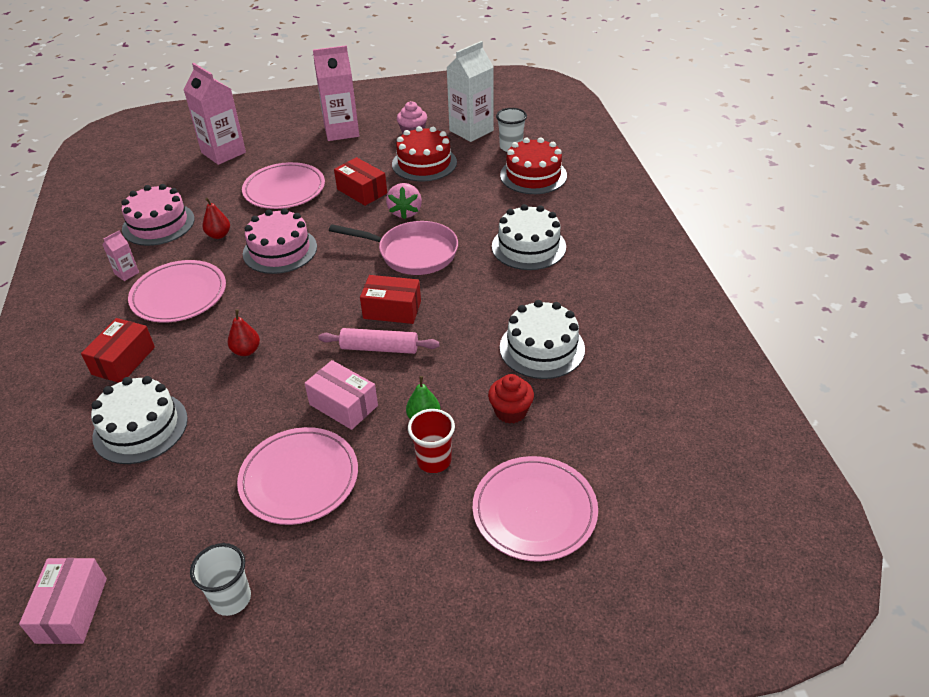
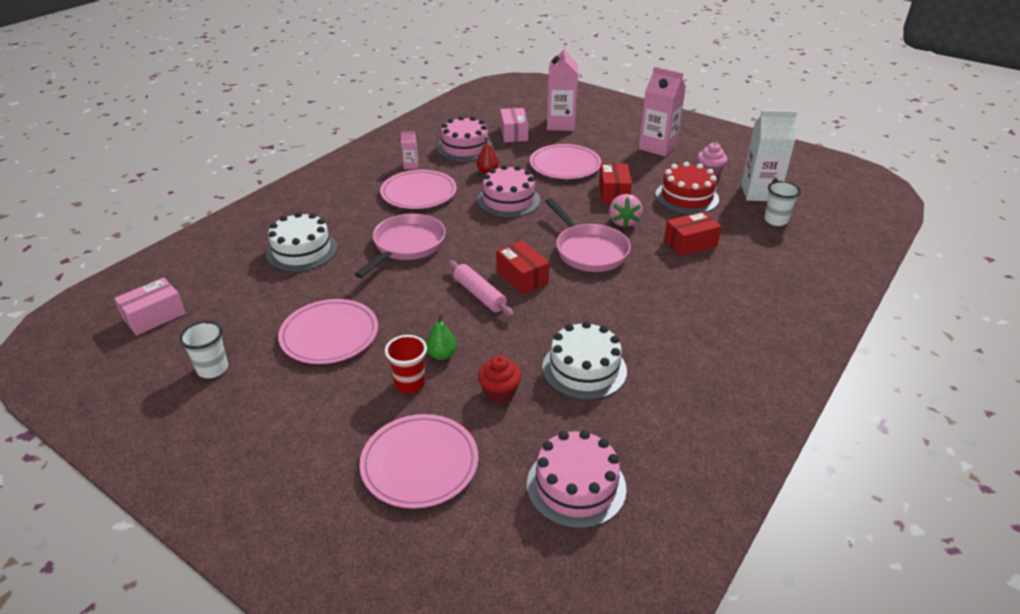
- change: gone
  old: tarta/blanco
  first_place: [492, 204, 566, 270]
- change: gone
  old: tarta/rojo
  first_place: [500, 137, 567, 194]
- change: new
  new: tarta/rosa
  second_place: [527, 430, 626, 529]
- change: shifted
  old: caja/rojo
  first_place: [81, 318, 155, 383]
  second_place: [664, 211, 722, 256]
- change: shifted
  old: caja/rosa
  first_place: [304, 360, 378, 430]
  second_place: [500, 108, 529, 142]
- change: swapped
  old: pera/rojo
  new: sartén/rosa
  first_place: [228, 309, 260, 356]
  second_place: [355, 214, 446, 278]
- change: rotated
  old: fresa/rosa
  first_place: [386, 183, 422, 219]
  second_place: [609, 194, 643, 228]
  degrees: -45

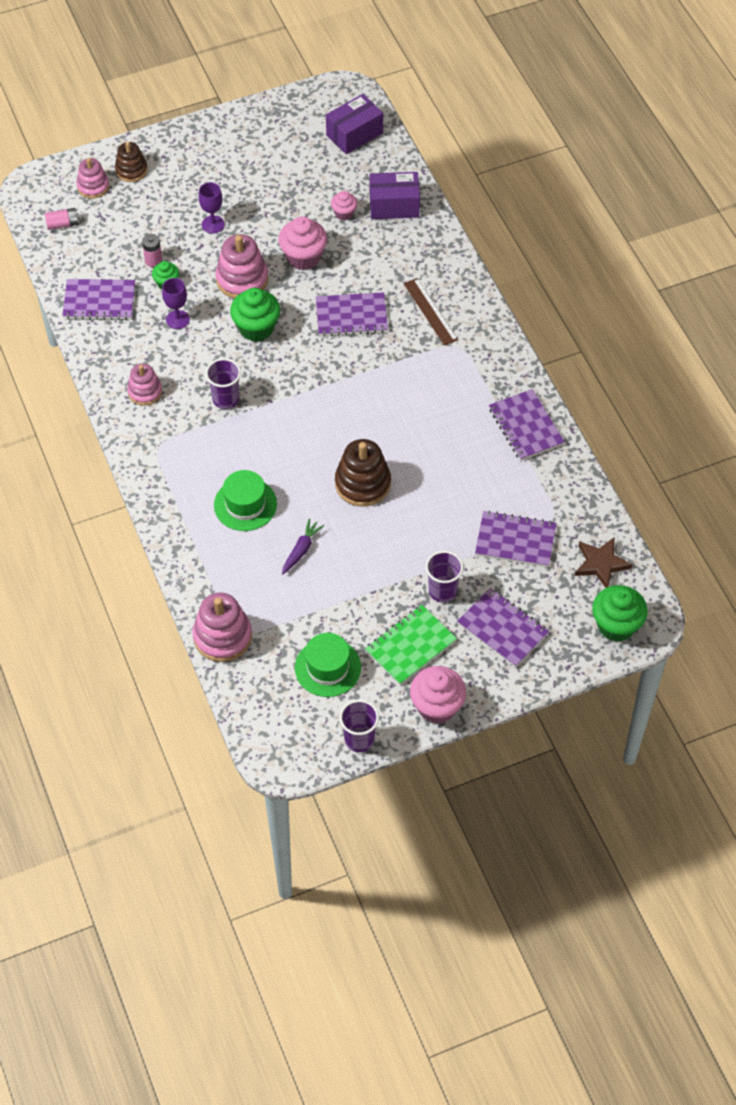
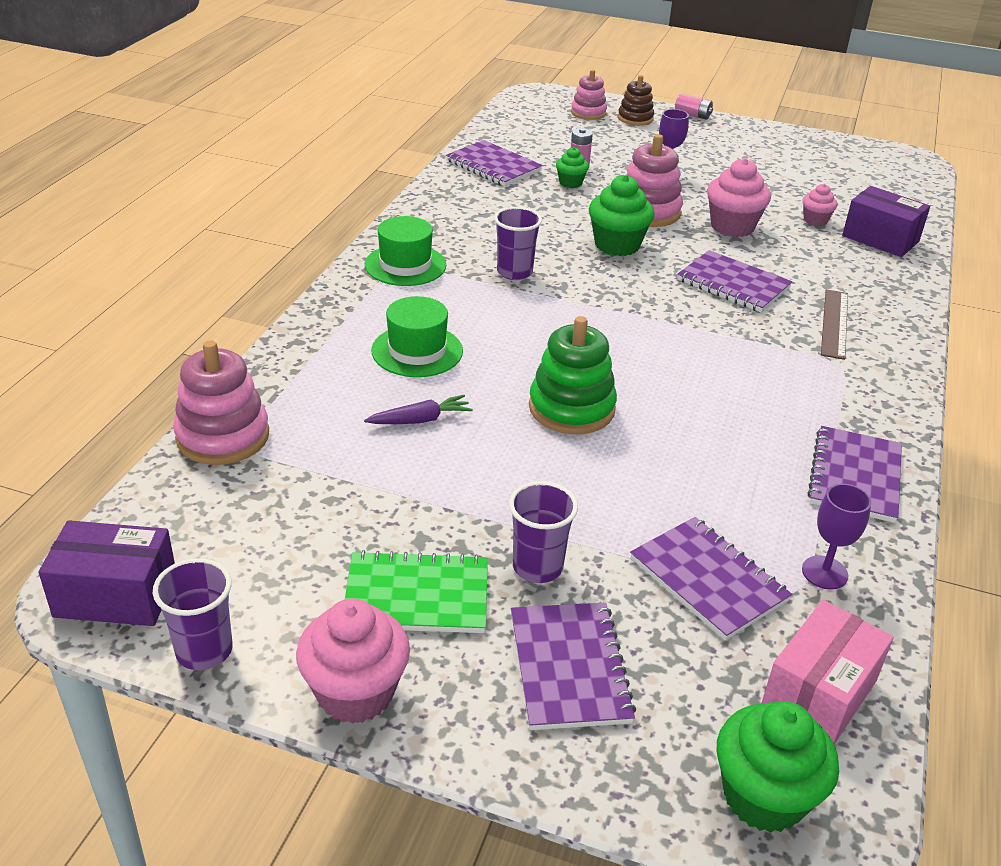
- change: gone
  old: juguete apilable/rosa
  first_place: [127, 363, 162, 406]
- change: shifted
  old: pila/rosa
  first_place: [45, 208, 79, 230]
  second_place: [675, 94, 713, 120]
- change: shifted
  old: copa/morado
  first_place: [162, 278, 190, 329]
  second_place: [802, 484, 871, 590]
- change: shifted
  old: sombrero/verde
  first_place: [295, 633, 361, 697]
  second_place: [365, 216, 446, 286]
- change: shifted
  old: caja/morado
  first_place: [326, 94, 383, 154]
  second_place: [38, 520, 175, 626]
- change: swapped
  old: estrella/marrón
  new: caja/rosa
  first_place: [575, 538, 633, 588]
  second_place: [761, 600, 894, 744]
- change: repainted
  old: juguete apilable/marrón
  new: juguete apilable/verde
  first_place: [335, 439, 391, 507]
  second_place: [529, 316, 617, 434]

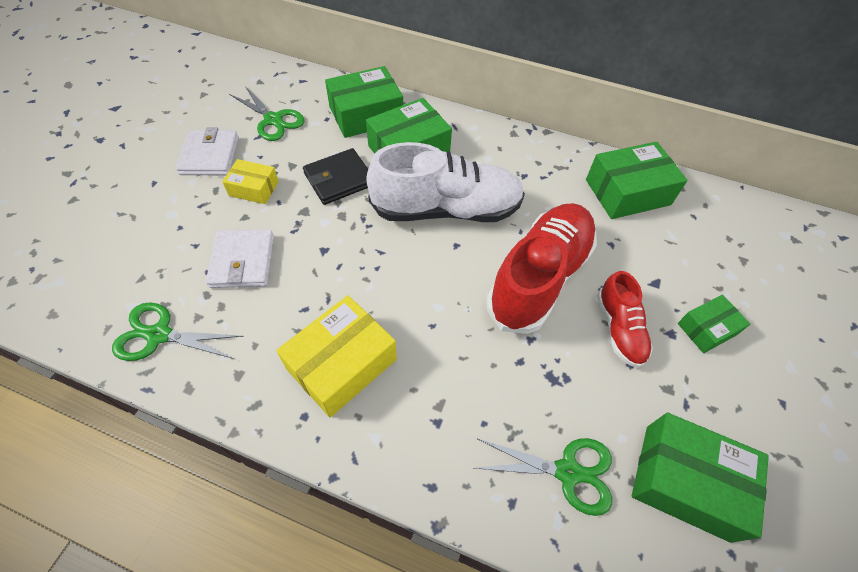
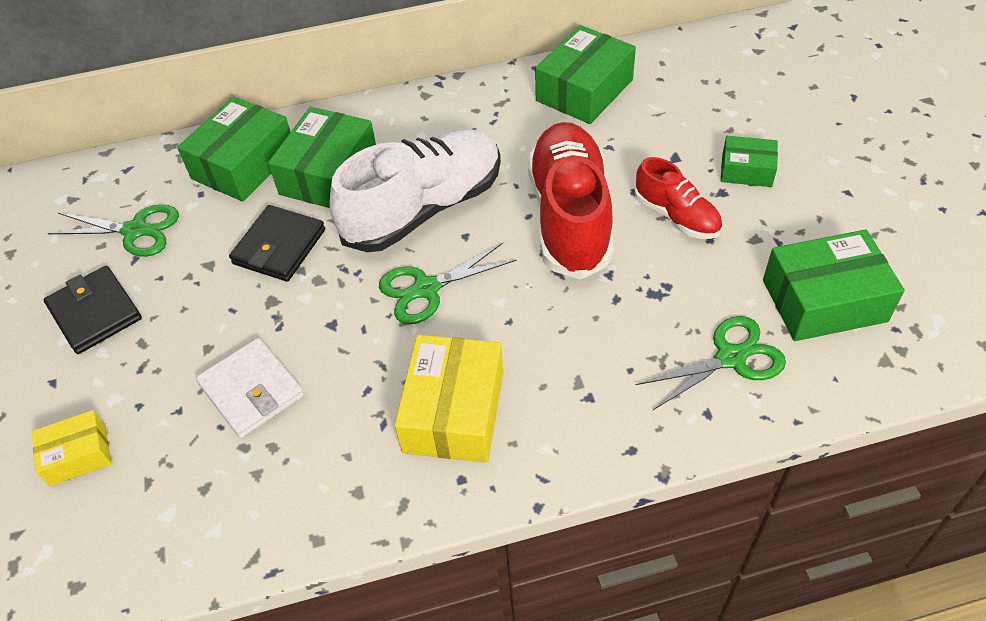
- change: shifted
  old: tijeras/verde
  first_place: [112, 302, 244, 361]
  second_place: [379, 243, 516, 324]
- change: shifted
  old: caja/amarillo
  first_place: [222, 159, 279, 204]
  second_place: [32, 410, 112, 486]
- change: repainted
  old: cartera/blanco
  new: cartera/negro
  first_place: [176, 127, 239, 175]
  second_place: [43, 266, 142, 354]
- change: rotated
  old: caja/verde
  first_place: [678, 295, 750, 353]
  second_place: [721, 136, 778, 187]
  degrees: 75

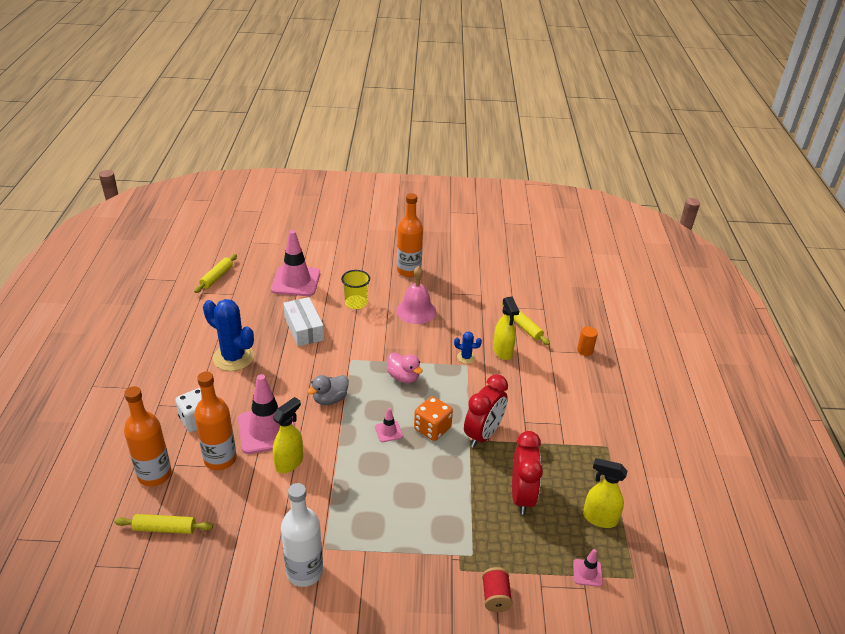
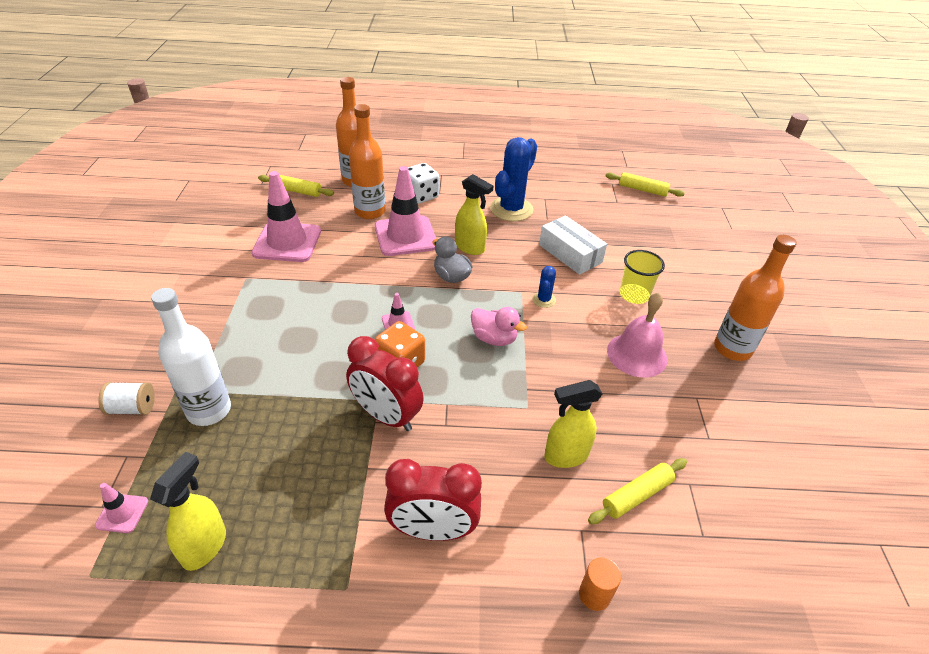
- change: shifted
  old: cono de tráfico/rosa
  first_place: [271, 230, 320, 296]
  second_place: [252, 171, 321, 262]
- change: shifted
  old: pulverizador/amarillo
  first_place: [273, 397, 303, 473]
  second_place: [455, 174, 493, 255]
- change: shifted
  old: botella/blanco
  first_place: [281, 483, 323, 587]
  second_place: [151, 288, 231, 426]
- change: shifted
  old: cactus/azul
  first_place: [454, 332, 482, 364]
  second_place: [532, 266, 556, 308]
- change: shifted
  old: despertador/rojo
  first_place: [512, 431, 543, 515]
  second_place: [384, 459, 482, 541]
- change: repainted
  old: carrete/rojo
  new: carrete/blanco
  first_place: [482, 567, 513, 612]
  second_place: [98, 382, 155, 415]
- change: rotated
  old: rodillo/amarillo
  first_place: [114, 514, 213, 534]
  second_place: [258, 175, 334, 197]
  degrees: -75
- change: rotated
  old: caja/blanco
  first_place: [283, 297, 324, 346]
  second_place: [539, 215, 607, 275]
  degrees: 75
- change: rotated
  old: pato/rosa
  first_place: [387, 352, 423, 383]
  second_place: [471, 307, 527, 346]
  degrees: -105

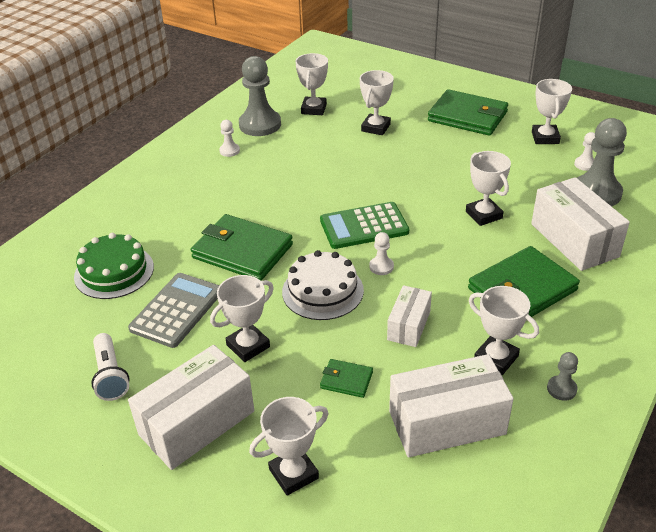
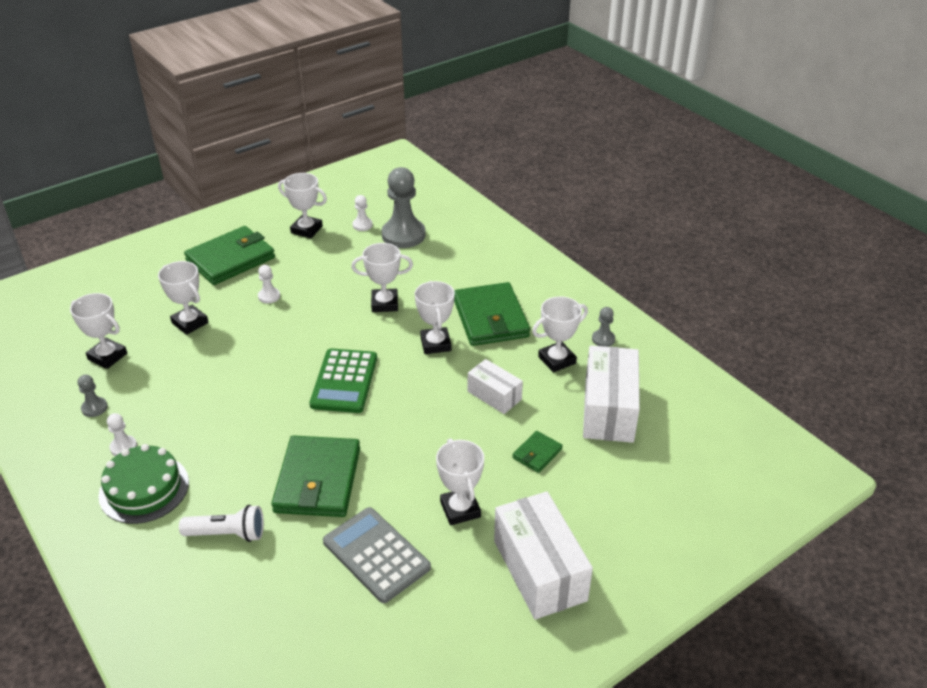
- change: gone
  old: tarta/blanco
  first_place: [282, 250, 364, 320]
- change: gone
  old: caja/blanco
  first_place: [531, 177, 630, 271]
- change: shifted
  old: tarta/verde
  first_place: [74, 233, 154, 299]
  second_place: [99, 444, 189, 524]
- change: shifted
  old: lámpara de mano/blanco
  first_place: [91, 333, 130, 401]
  second_place: [179, 505, 264, 542]
- change: shifted
  old: trofeo/blanco
  first_place: [249, 397, 329, 496]
  second_place: [415, 281, 455, 354]
- change: shifted
  old: peón/blanco
  first_place: [369, 232, 394, 275]
  second_place: [258, 265, 280, 303]
- change: rotated
  old: cartera/verde
  first_place: [191, 214, 293, 281]
  second_place: [271, 435, 360, 517]
  degrees: -45
- change: scaled
  old: peón/gris
  first_place: [239, 56, 281, 136]
  second_place: [78, 375, 108, 417]
  factor: 0.46

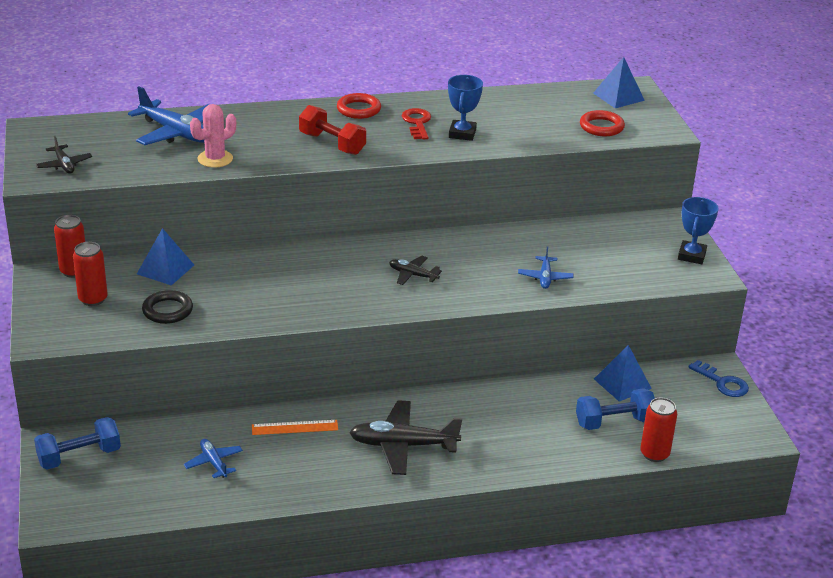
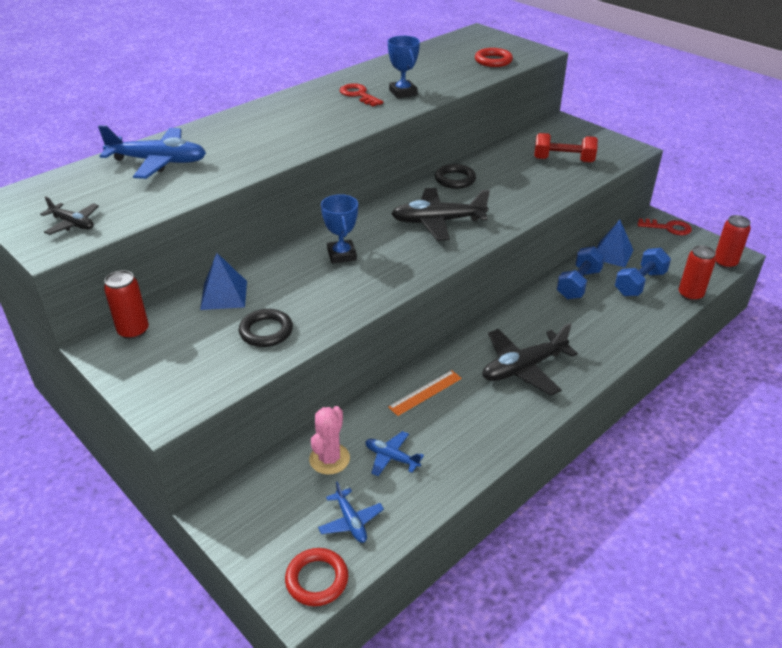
- change: gone
  old: pirámide/azul
  first_place: [593, 57, 645, 108]
- change: new
  new: anillo/negro
  second_place: [435, 164, 476, 189]
- change: shifted
  old: mancuerna/azul
  first_place: [34, 417, 121, 470]
  second_place: [557, 246, 605, 299]
- change: shifted
  old: lata/rojo
  first_place: [73, 242, 108, 306]
  second_place: [715, 215, 751, 269]
- change: shifted
  old: cactus/rosa
  first_place: [190, 104, 236, 168]
  second_place: [309, 406, 350, 475]
- change: shifted
  old: mancuerna/rojo
  first_place: [299, 105, 366, 155]
  second_place: [534, 133, 598, 163]
- change: shifted
  old: anillo/rojo
  first_place: [337, 93, 381, 119]
  second_place: [285, 548, 348, 606]
- change: shifted
  old: avión/azul
  first_place: [518, 246, 573, 289]
  second_place: [318, 482, 384, 543]
- change: shifted
  old: trofeo/azul
  first_place: [678, 197, 718, 264]
  second_place: [321, 194, 358, 264]
- change: repainted
  old: llave/azul
  new: llave/rojo
  first_place: [688, 360, 749, 397]
  second_place: [637, 219, 692, 235]
- change: scaled
  old: avión/negro
  first_place: [389, 256, 442, 285]
  second_place: [391, 188, 490, 241]
  factor: 1.87

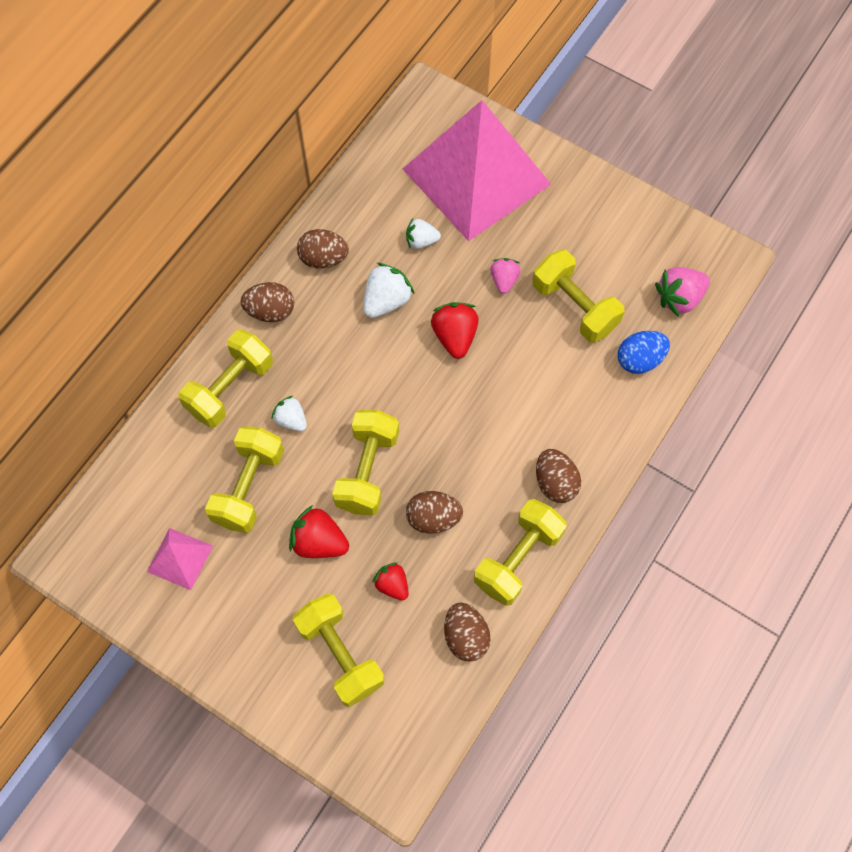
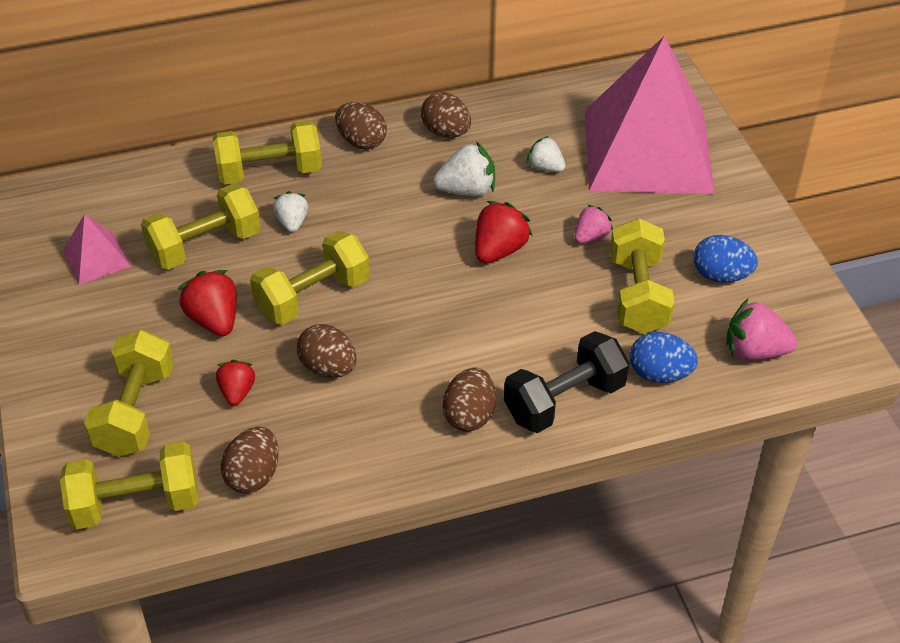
- change: new
  new: mancuerna/negro
  second_place: [504, 331, 630, 433]
- change: new
  new: huevo/azul
  second_place: [693, 235, 758, 283]
- change: shifted
  old: mancuerna/amarillo
  first_place: [474, 499, 567, 606]
  second_place: [60, 441, 199, 529]

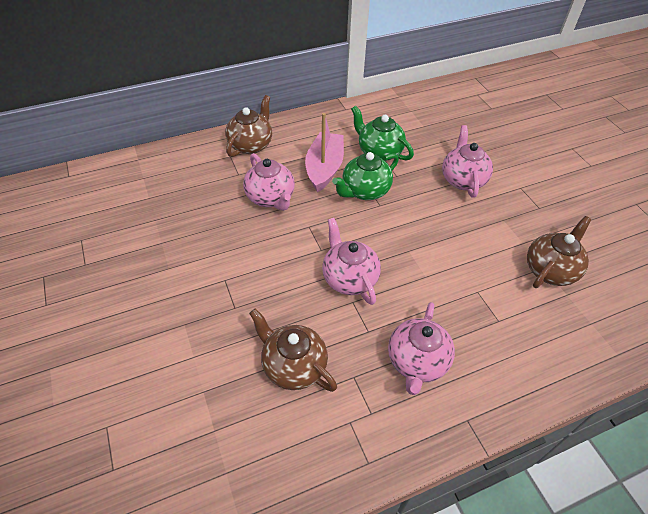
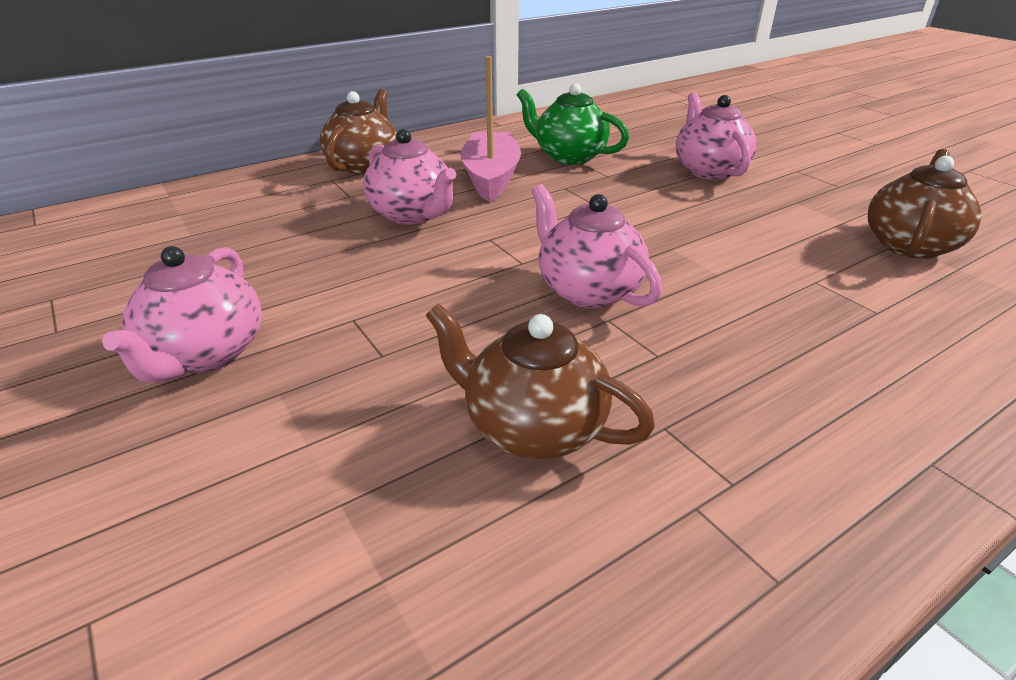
- change: gone
  old: tetera/verde
  first_place: [332, 152, 399, 200]
- change: shifted
  old: tetera/rosa
  first_place: [388, 302, 455, 395]
  second_place: [102, 246, 262, 383]

